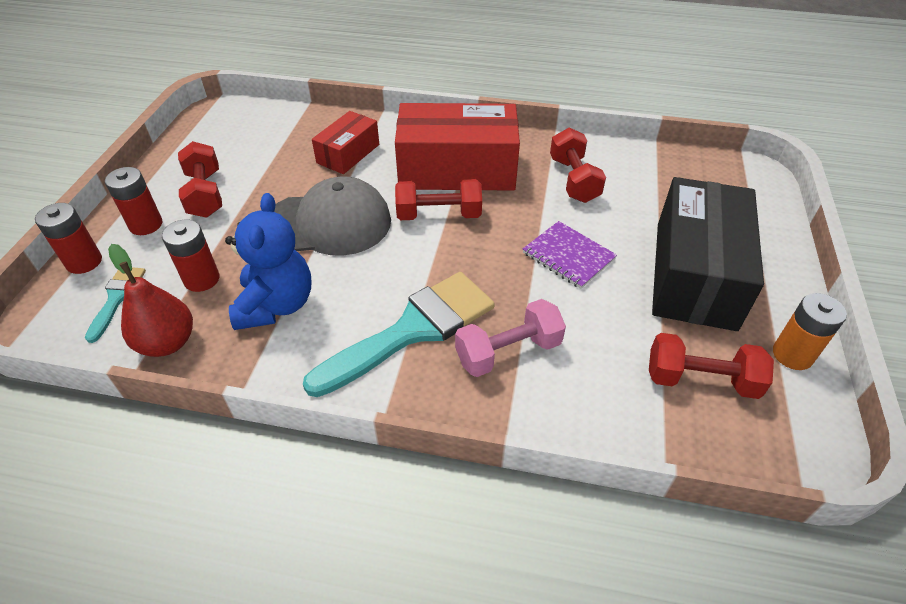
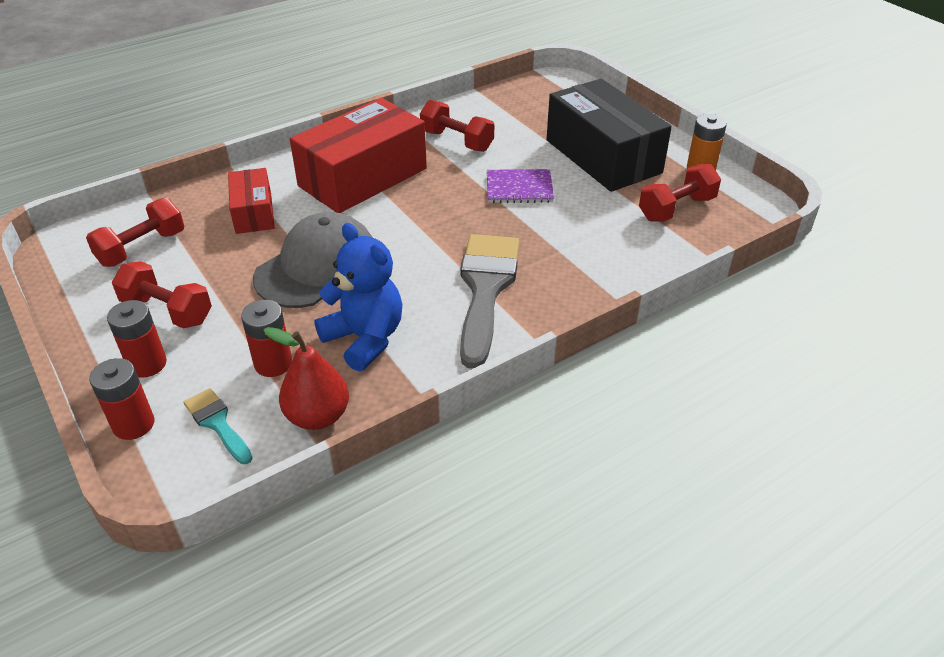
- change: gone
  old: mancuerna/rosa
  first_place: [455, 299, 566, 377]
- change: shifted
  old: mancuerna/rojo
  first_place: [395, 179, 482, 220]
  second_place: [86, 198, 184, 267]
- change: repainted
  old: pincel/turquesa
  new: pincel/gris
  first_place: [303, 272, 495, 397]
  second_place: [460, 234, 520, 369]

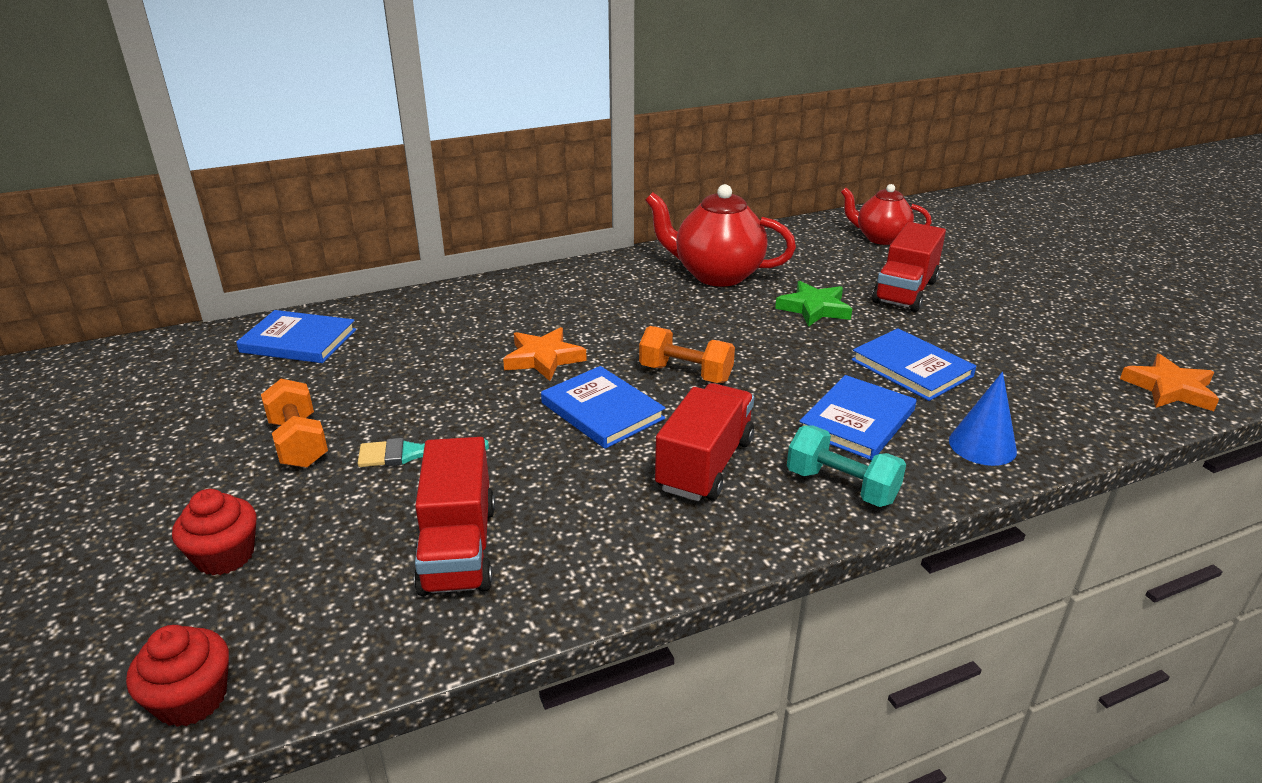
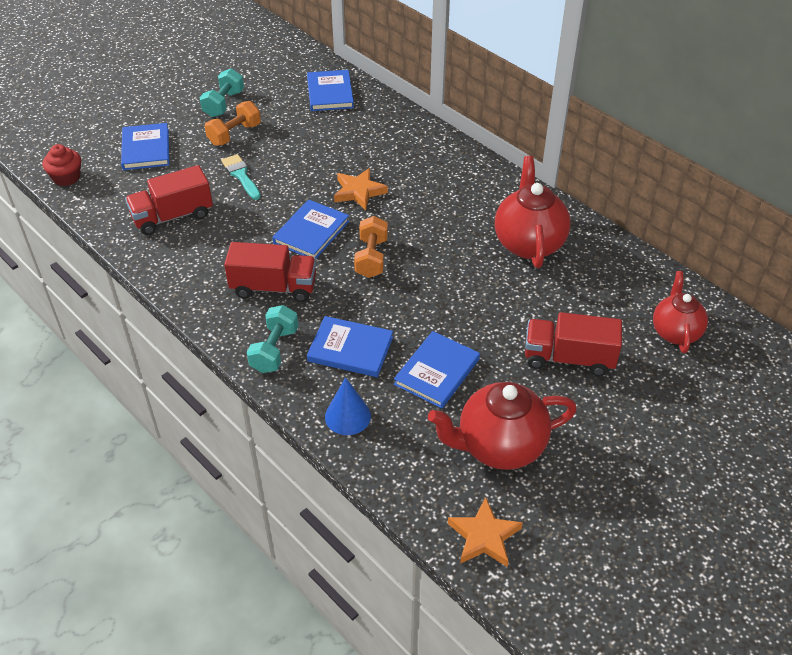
- change: gone
  old: estrella/verde
  first_place: [775, 281, 852, 327]
- change: new
  new: mancuerna/turquesa
  second_place: [199, 68, 244, 117]
- change: new
  new: tetera/rojo
  second_place: [428, 382, 577, 470]
- change: swapped
  old: magdalena/rojo
  new: libro/azul
  first_place: [172, 489, 256, 575]
  second_place: [121, 123, 169, 170]

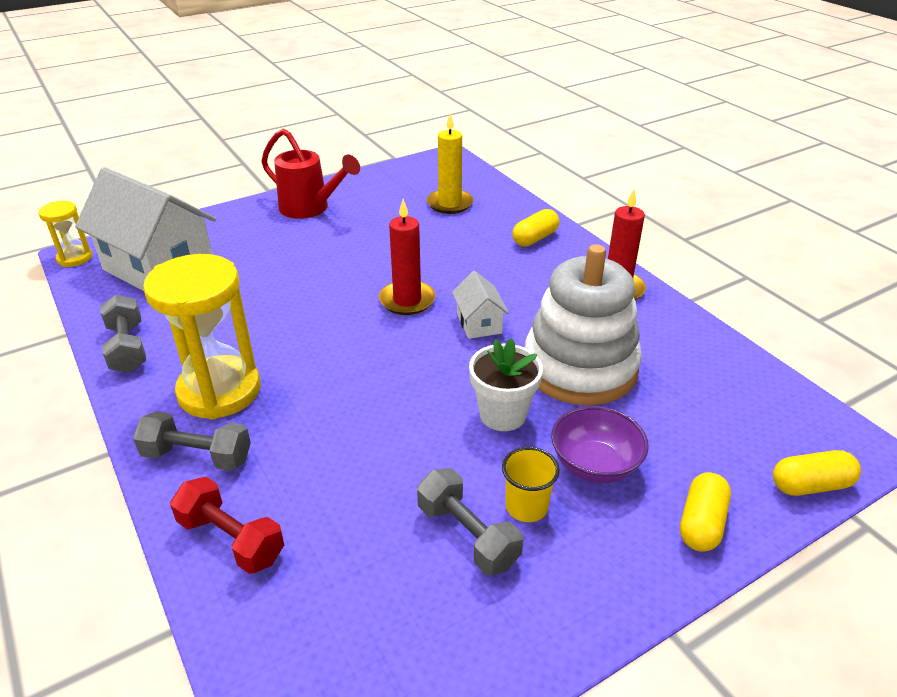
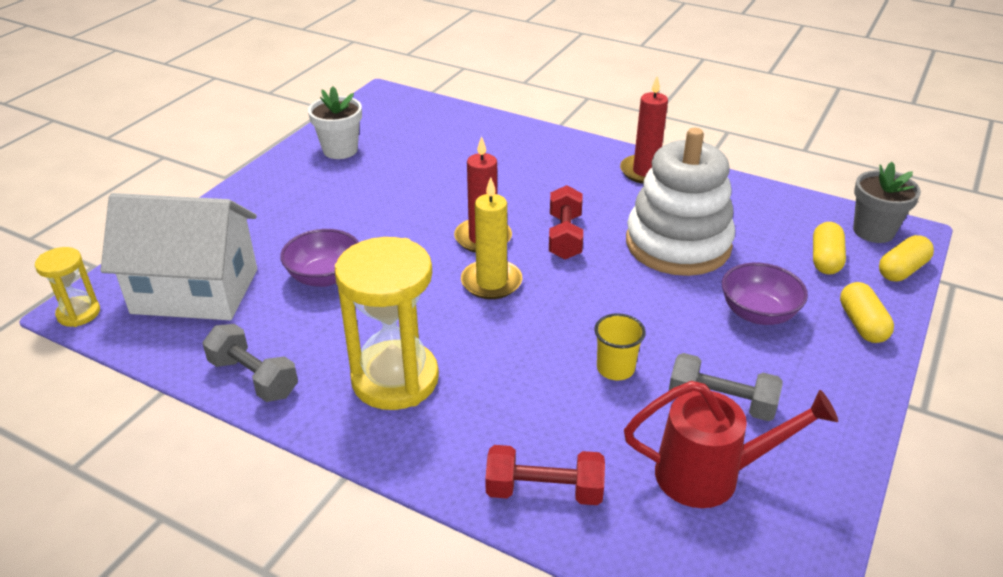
- change: gone
  old: mancuerna/gris
  first_place: [133, 411, 251, 471]
- change: new
  new: cuenco/morado
  second_place: [280, 229, 359, 287]
- change: new
  new: maceta/gris
  second_place: [853, 162, 921, 243]
- change: shifted
  old: regadera/rojo
  first_place: [261, 129, 360, 219]
  second_place: [624, 381, 838, 508]
- change: shifted
  old: vela/amarillo
  first_place: [427, 114, 473, 214]
  second_place: [461, 177, 522, 299]
- change: shifted
  old: maceta/blanco
  first_place: [469, 338, 543, 431]
  second_place: [308, 86, 362, 159]
- change: shifted
  old: vaso/amarillo
  first_place: [502, 447, 560, 522]
  second_place: [594, 313, 646, 380]
- change: shifted
  old: cápsula/amarillo
  first_place: [512, 209, 560, 247]
  second_place: [813, 222, 846, 274]
- change: swapped
  old: casa/blanco
  new: mancuerna/rojo
  first_place: [452, 271, 509, 339]
  second_place: [549, 185, 583, 259]

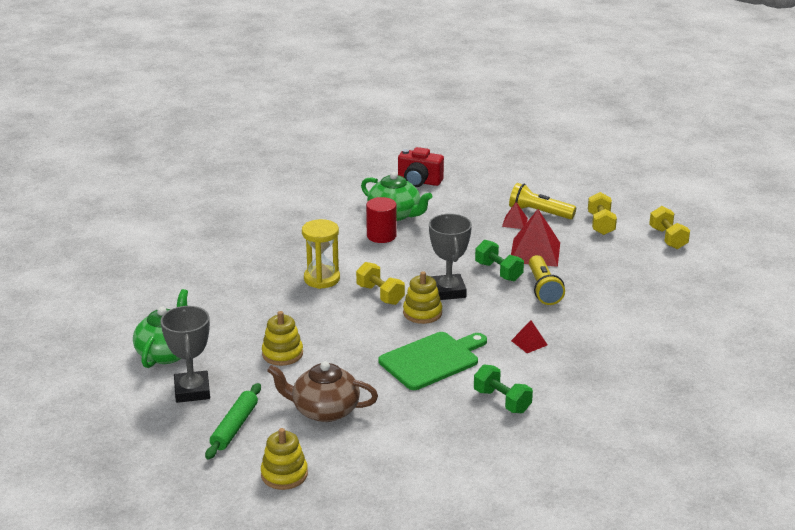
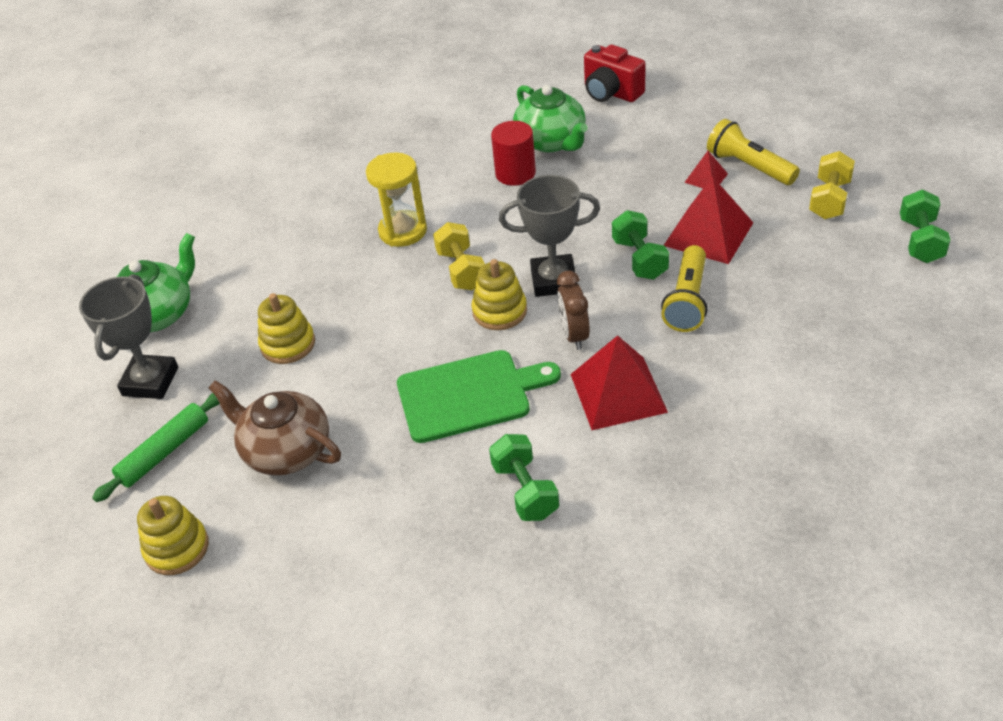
- change: new
  new: despertador/marrón
  second_place: [557, 271, 590, 350]
- change: repainted
  old: mancuerna/amarillo
  new: mancuerna/verde
  first_place: [649, 206, 690, 249]
  second_place: [900, 189, 950, 263]
- change: rotated
  old: trofeo/gris
  first_place: [429, 214, 472, 300]
  second_place: [499, 175, 600, 297]
  degrees: 75
- change: scaled
  old: pirámide/rojo
  first_place: [511, 320, 548, 353]
  second_place: [571, 335, 668, 430]
  factor: 2.01

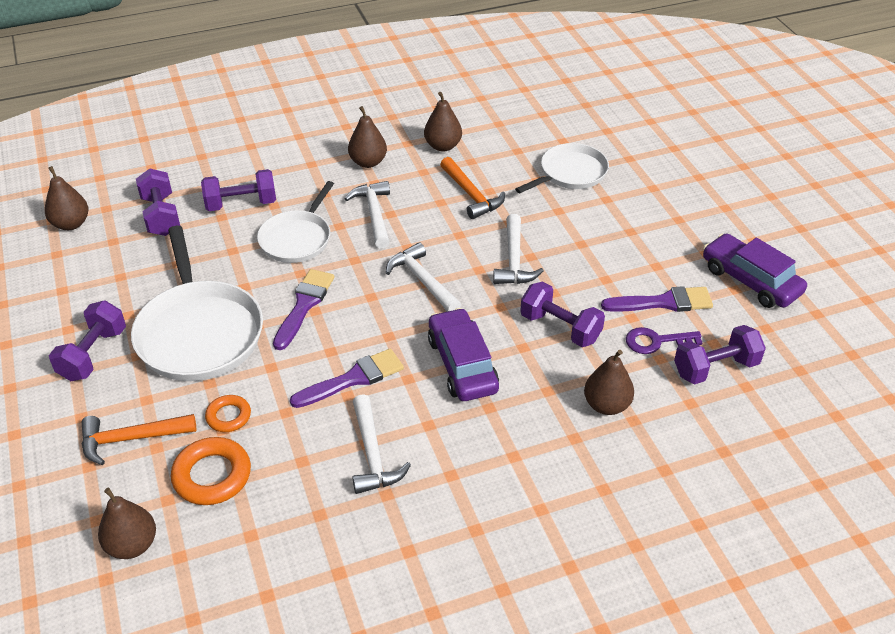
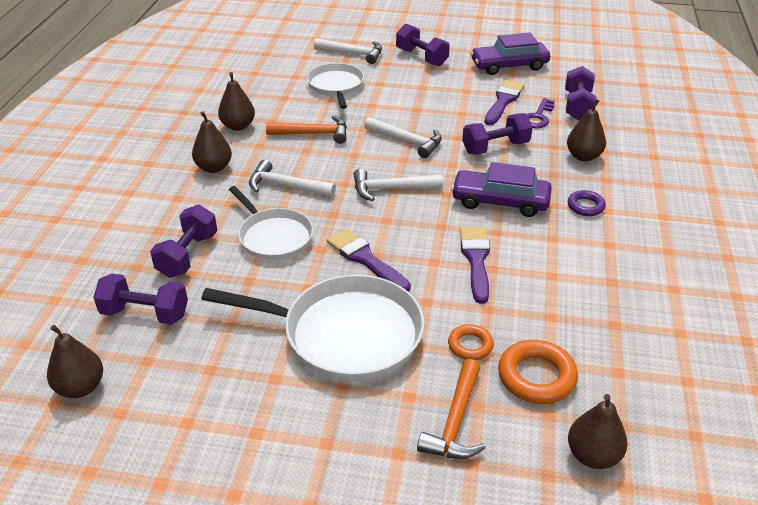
- change: new
  new: anillo/morado
  second_place: [568, 190, 606, 216]
- change: shifted
  old: mancuerna/morado
  first_place: [49, 301, 126, 381]
  second_place: [396, 23, 450, 66]
- change: shifted
  old: martillo/blanco
  first_place: [352, 394, 411, 494]
  second_place: [314, 38, 382, 64]

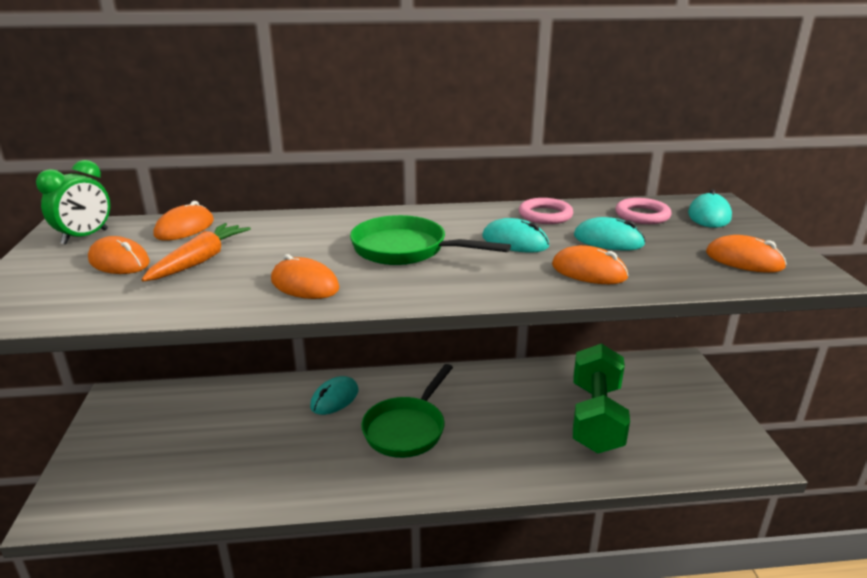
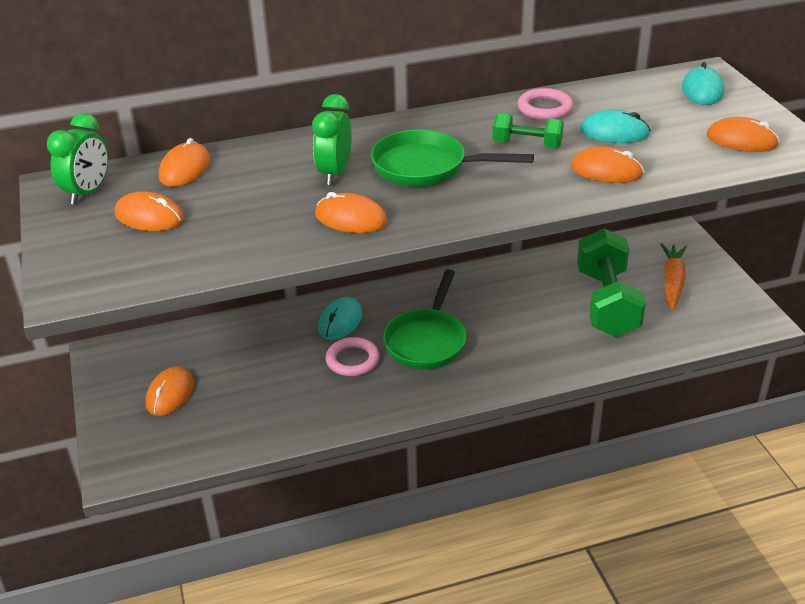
- change: new
  new: ratón/naranja
  second_place: [146, 366, 194, 416]
- change: new
  new: despertador/verde
  second_place: [312, 94, 352, 185]
- change: shifted
  old: zanahoria/naranja
  first_place: [141, 223, 251, 282]
  second_place: [660, 243, 687, 311]
- change: shifted
  old: anillo/rosa
  first_place: [615, 198, 671, 224]
  second_place: [325, 337, 380, 376]
- change: swapped
  old: ratón/turquesa
  new: mancuerna/verde
  first_place: [482, 218, 549, 253]
  second_place: [493, 113, 564, 149]

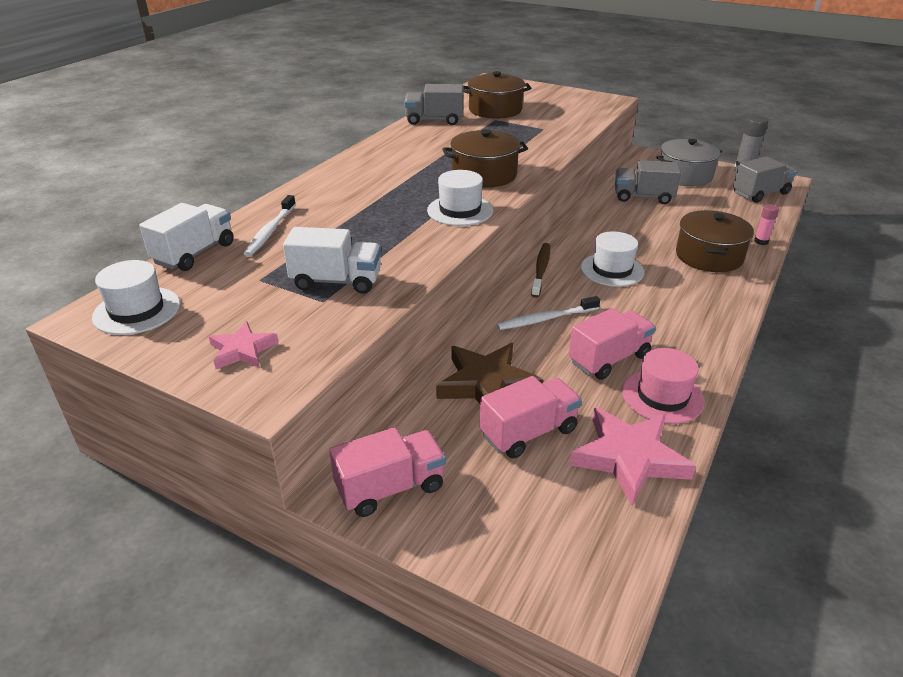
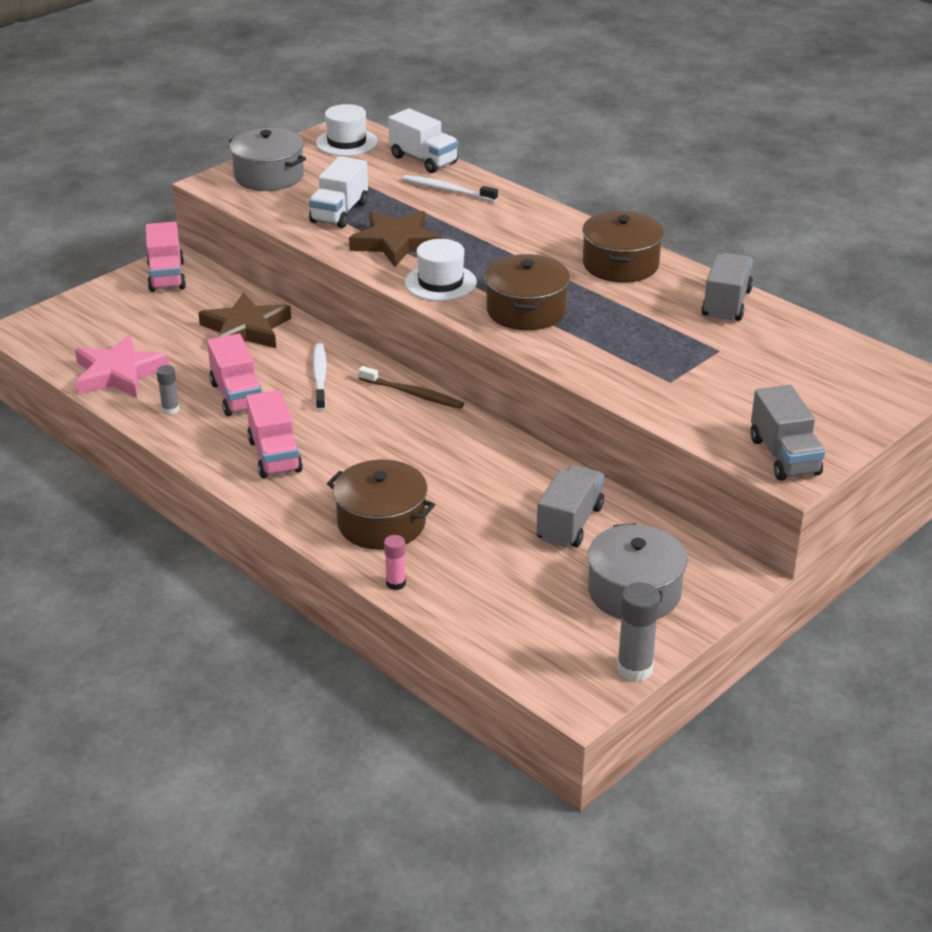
- change: gone
  old: sombrero/blanco
  first_place: [581, 231, 644, 287]
- change: new
  new: estrella/marrón
  second_place: [349, 211, 442, 267]
- change: shifted
  old: olla/marrón
  first_place: [463, 71, 531, 119]
  second_place: [582, 211, 664, 283]
- change: shifted
  old: camión/rosa
  first_place: [480, 376, 582, 458]
  second_place: [246, 390, 303, 478]
- change: shifted
  old: camión/gris
  first_place: [733, 156, 797, 203]
  second_place: [751, 385, 825, 481]
- change: swapped
  old: estrella/rosa
  new: olla/gris
  first_place: [209, 321, 279, 369]
  second_place: [229, 128, 306, 191]
- change: swapped
  old: sombrero/rosa
  new: barra de pegamento/gris
  first_place: [622, 348, 705, 424]
  second_place: [156, 365, 180, 415]

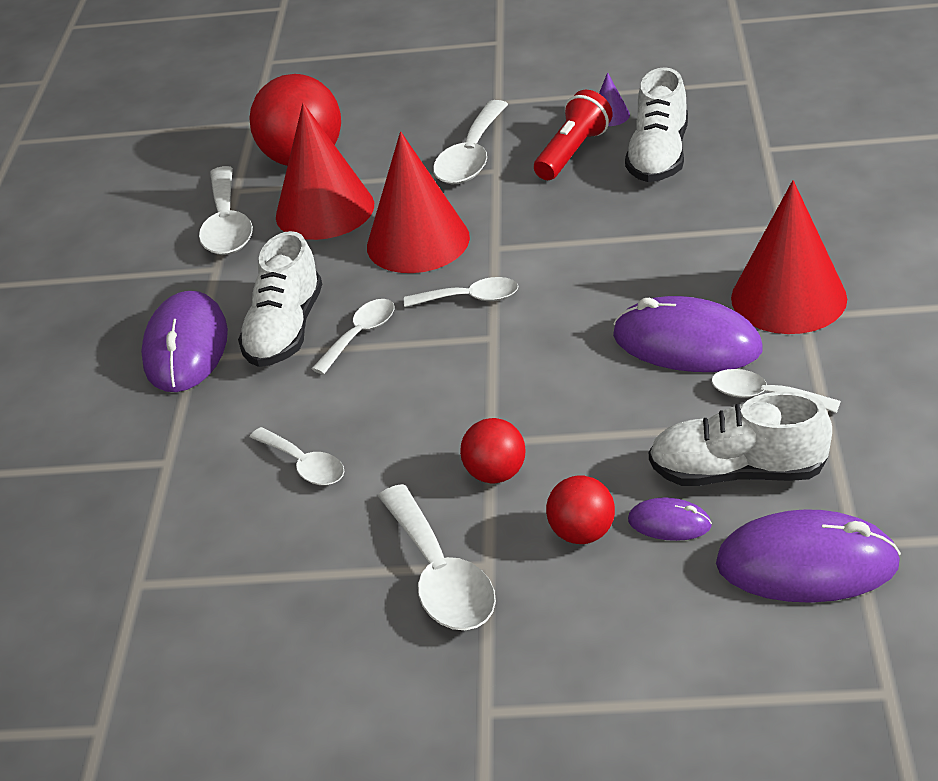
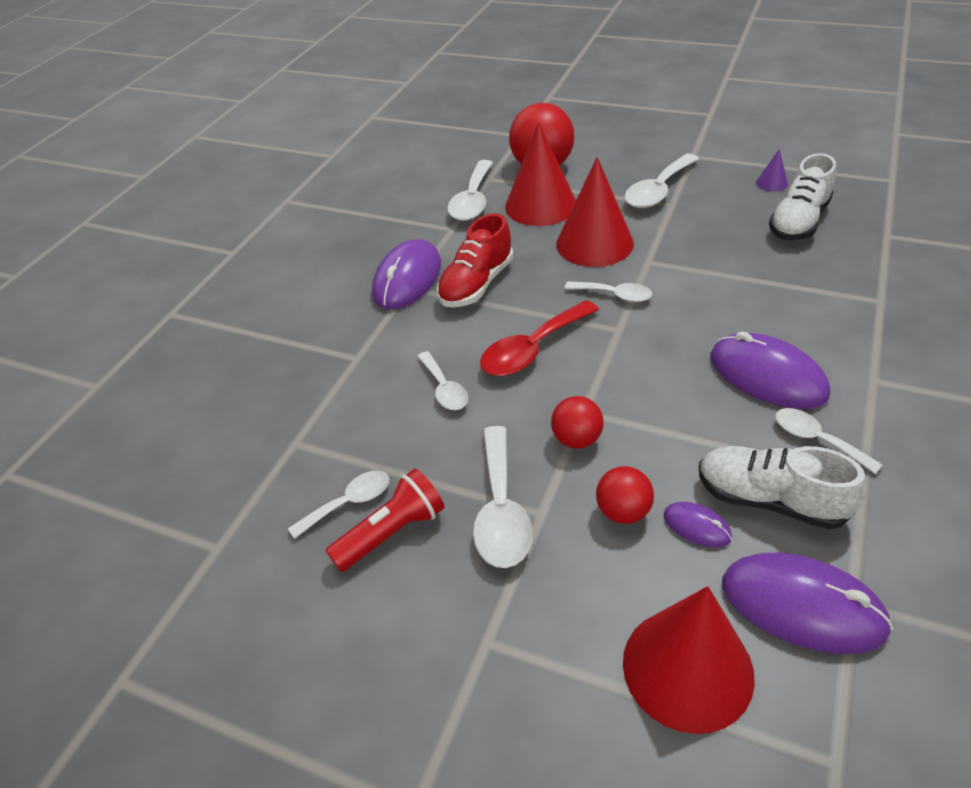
- change: new
  new: cuchara/rojo
  second_place: [480, 300, 599, 376]
- change: shifted
  old: cuchara/blanco
  first_place: [312, 299, 395, 375]
  second_place: [288, 471, 389, 539]
- change: shifted
  old: lámpara de mano/rojo
  first_place: [534, 90, 612, 180]
  second_place: [326, 468, 445, 572]
- change: shifted
  old: cono/rojo
  first_place: [731, 180, 847, 334]
  second_place: [623, 586, 755, 734]
- change: repainted
  old: zapato/blanco
  new: zapato/rojo
  first_place: [238, 231, 322, 367]
  second_place: [437, 213, 513, 307]

